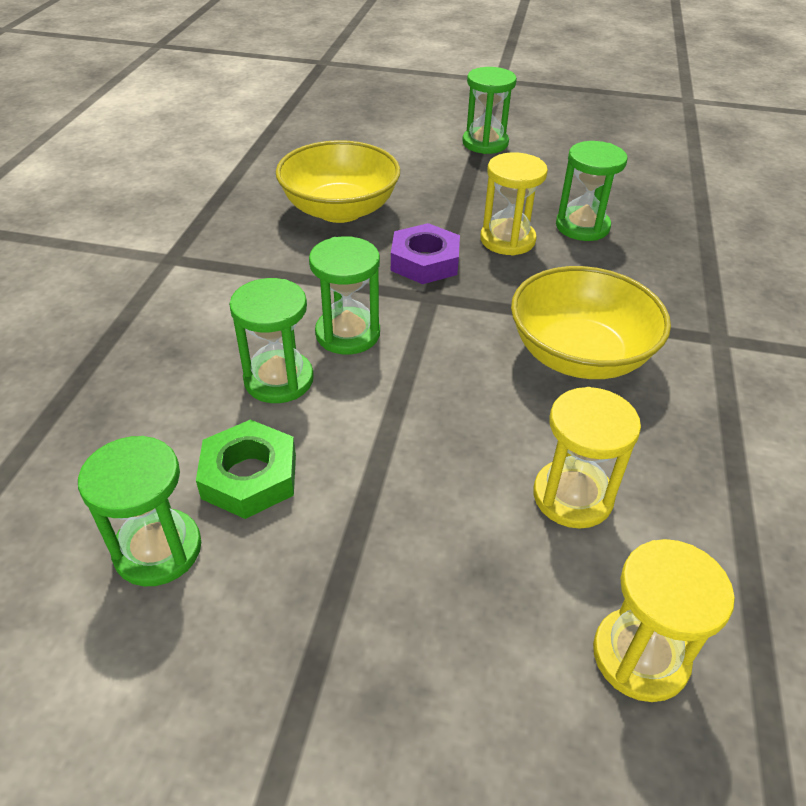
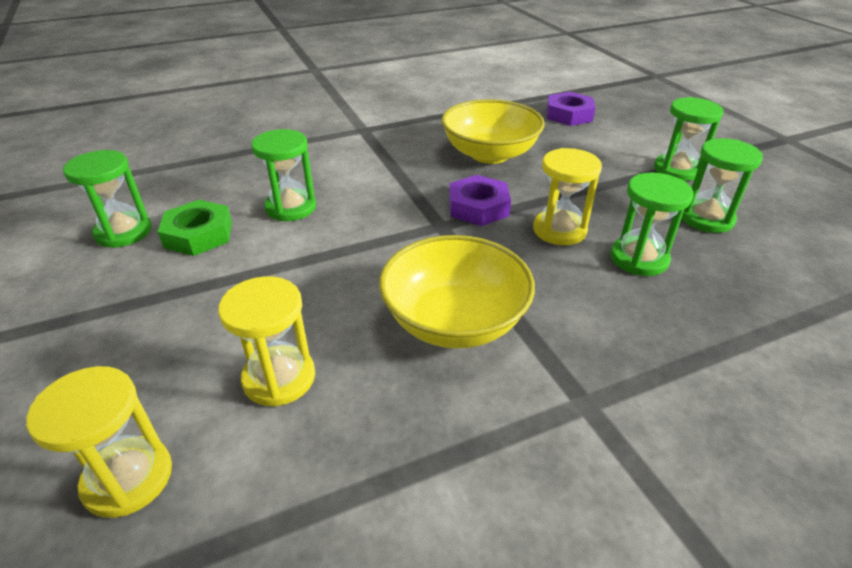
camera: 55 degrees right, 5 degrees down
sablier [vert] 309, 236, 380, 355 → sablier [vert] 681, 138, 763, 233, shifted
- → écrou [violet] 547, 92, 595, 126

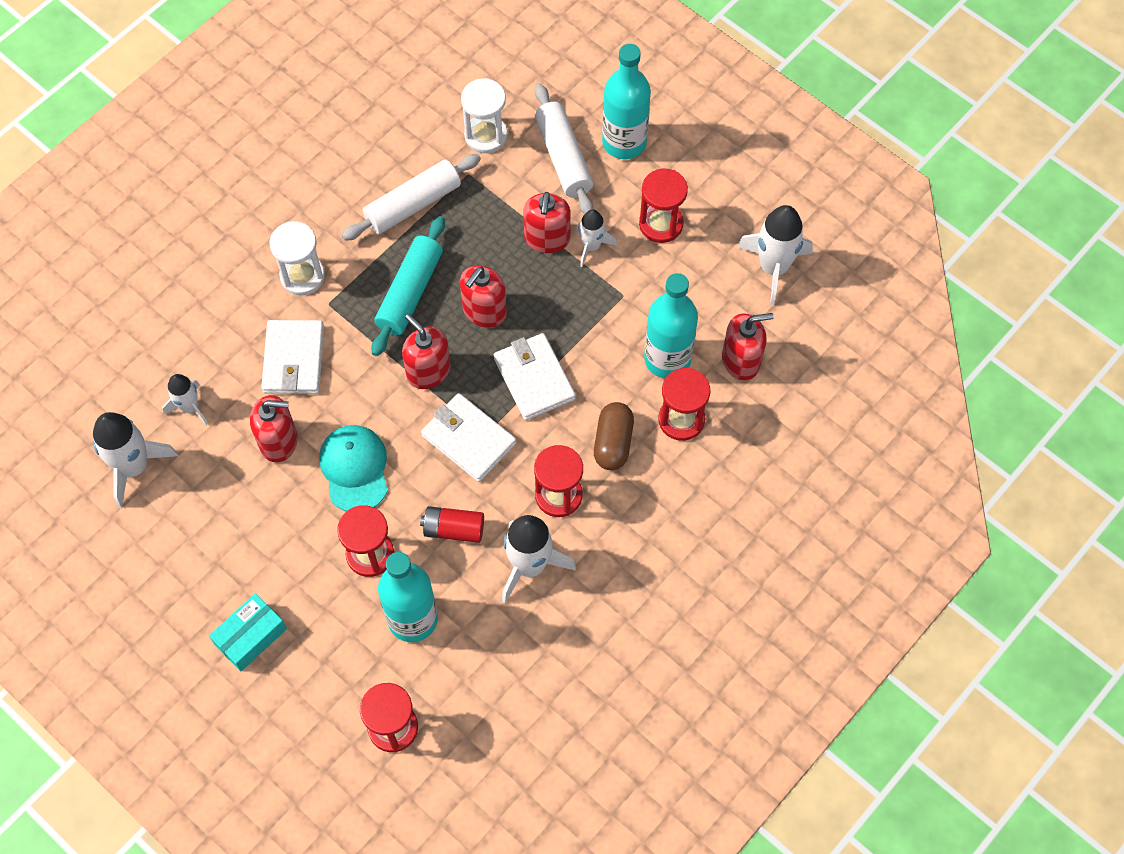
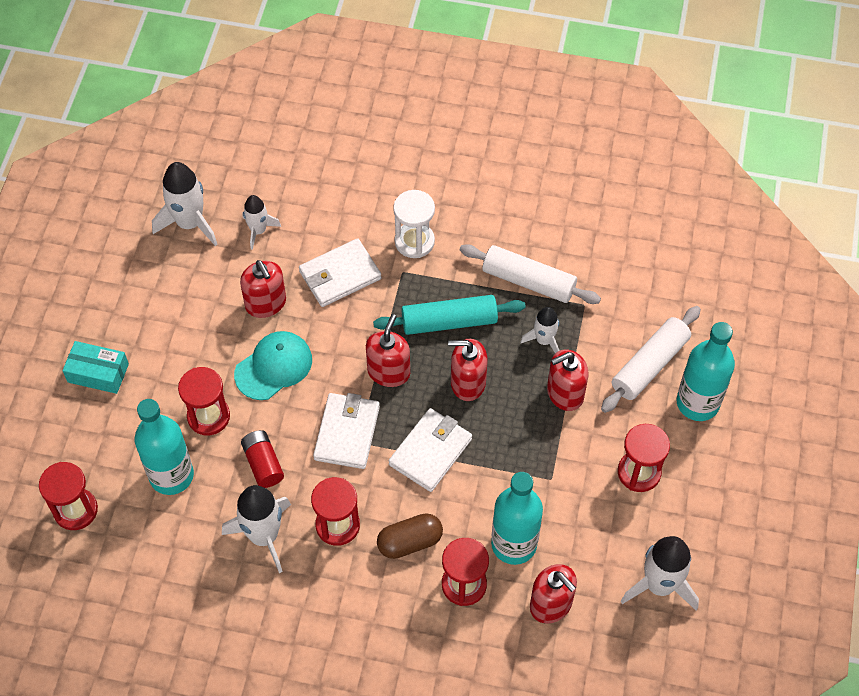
camera: 60 degrees right, 5 degrees down
sablier [blanc] 461, 78, 508, 153 → -
fusée [blanc] 576, 209, 617, 267 → fusée [blanc] 520, 307, 559, 353, shifted

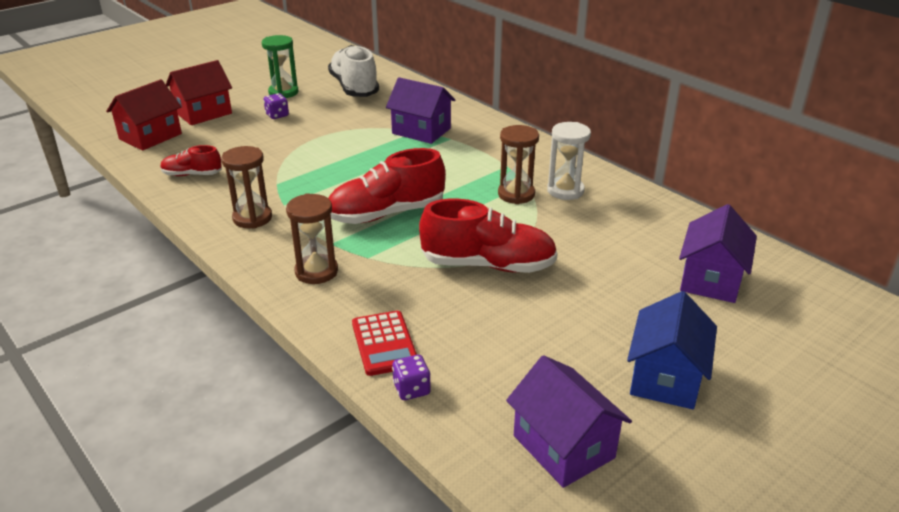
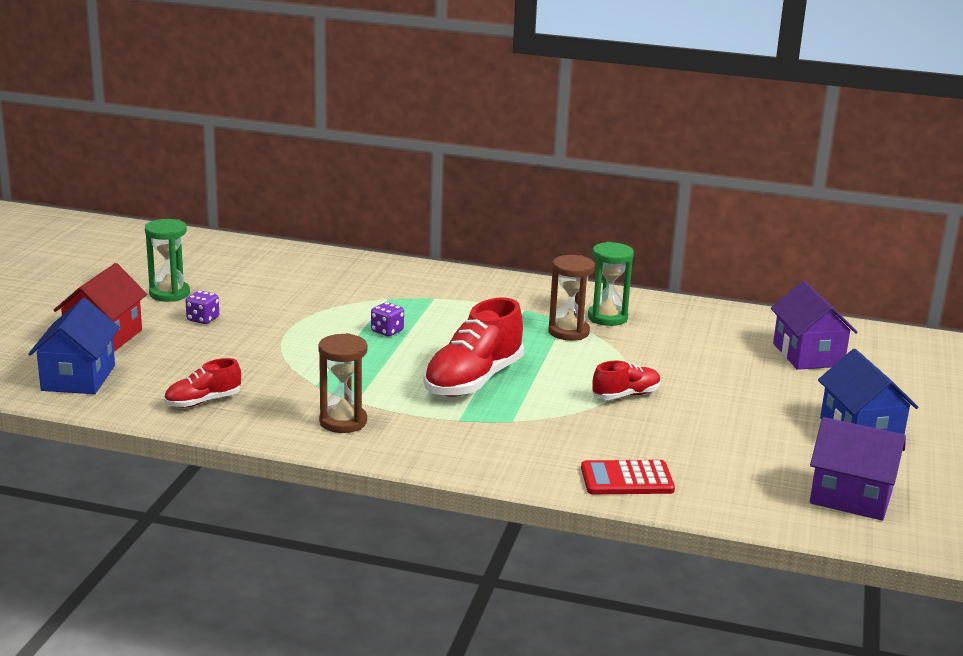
camera: 35 degrees left, 10 degrees down
chaussure [blanc] 328, 45, 379, 97 → -
maison [violet] 386, 77, 455, 144 → -
maison [rouge] 106, 79, 182, 151 → maison [bleu] 28, 298, 120, 394
sablier [blanc] 547, 122, 591, 200 → sablier [vert] 588, 242, 634, 326
sablier [marron] 286, 193, 338, 284 → -
chaussure [rouge] 419, 199, 558, 273 → chaussure [rouge] 592, 360, 661, 400, x0.54
calculatrice [rouge] 352, 311, 417, 376 → calculatrice [rouge] 581, 460, 675, 494, 135 degrees clockwise
dé [violet] 392, 355, 431, 400 → dé [violet] 371, 302, 404, 336, shifted

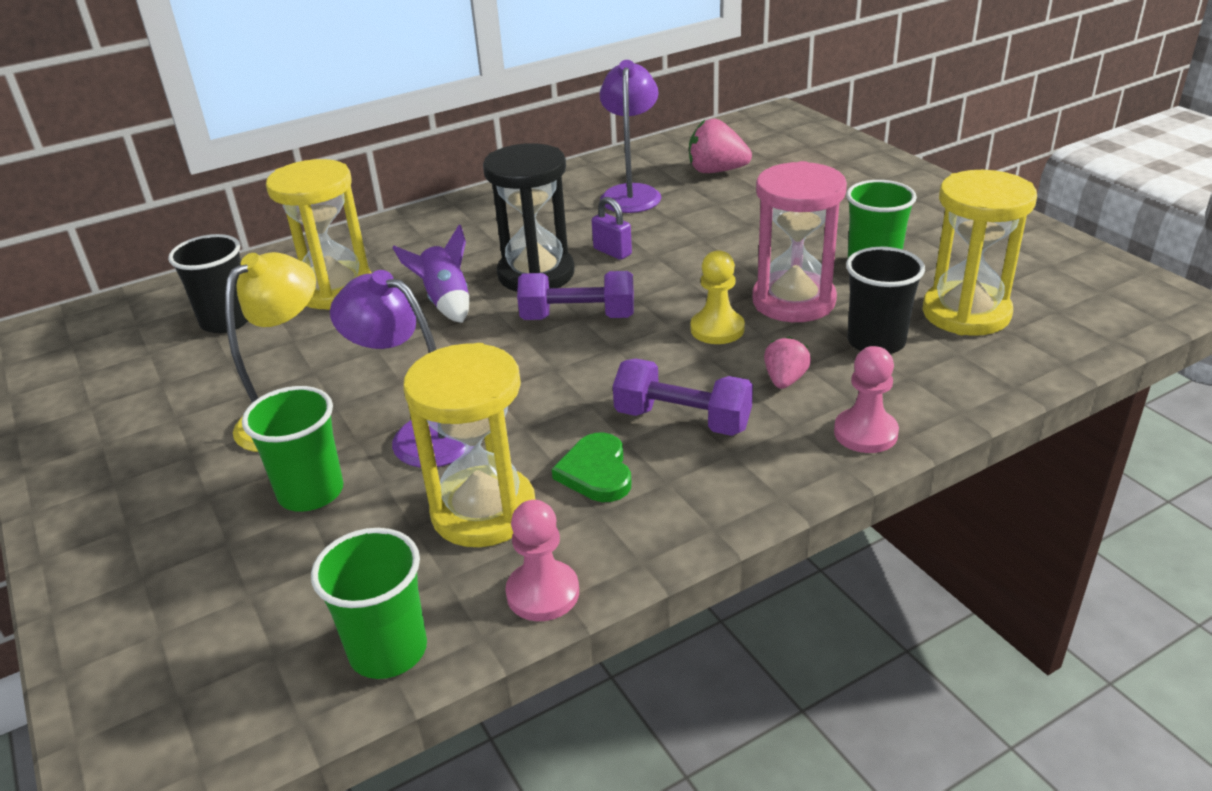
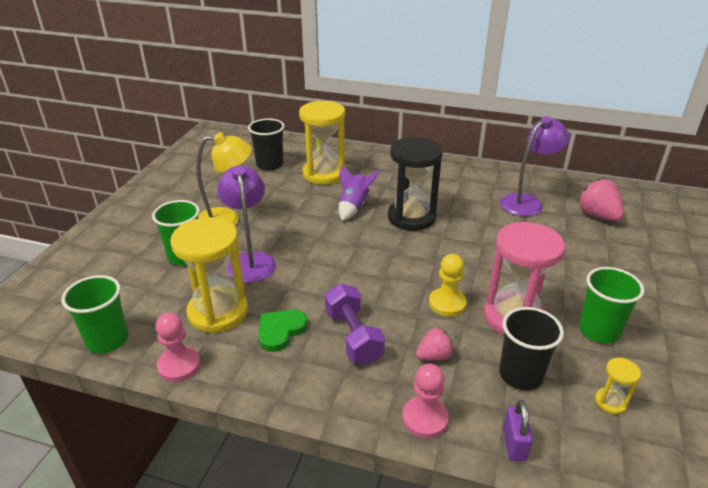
camera: 45 degrees right, 0 degrees up
sablier [jaune] 922, 170, 1037, 336 → sablier [jaune] 595, 358, 641, 414, x0.43
cadenas [violet] 592, 197, 632, 260 → cadenas [violet] 503, 400, 533, 461, shifted
haltère [violet] 517, 271, 634, 320 → -

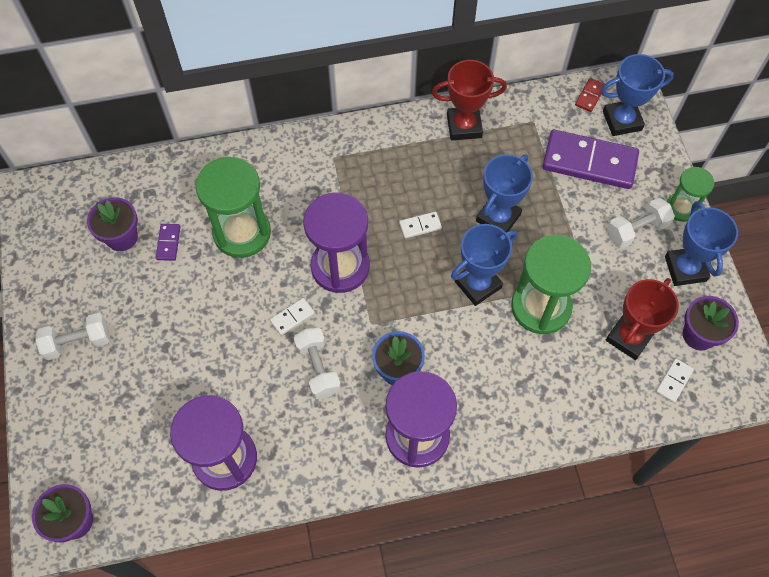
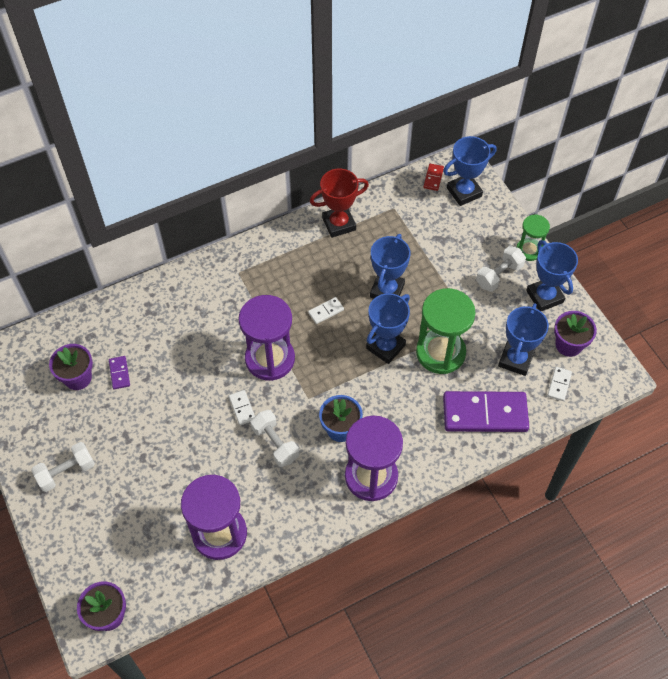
camera: 15 degrees left, 5 degrees down
domino [violet] 542, 130, 639, 189 → domino [violet] 443, 391, 529, 432, shifted
sablier [vert] 196, 157, 271, 258 → -
trophée [rouge] 606, 278, 679, 360 → trophée [bleu] 498, 303, 549, 376
domino [blanc] 270, 298, 315, 336 → domino [blanc] 229, 390, 255, 425, 60 degrees counterclockwise

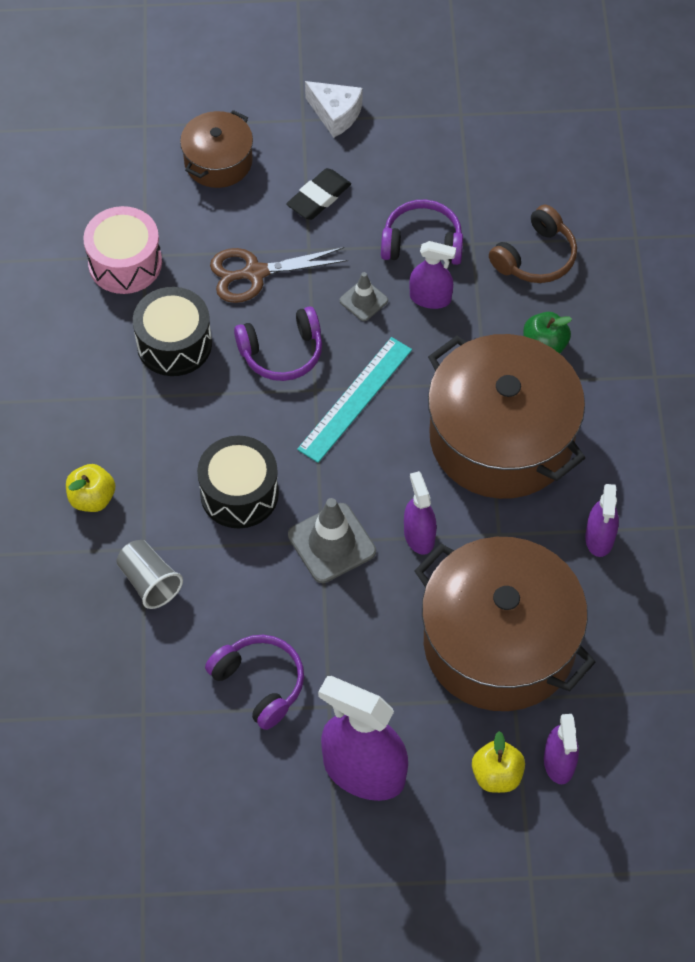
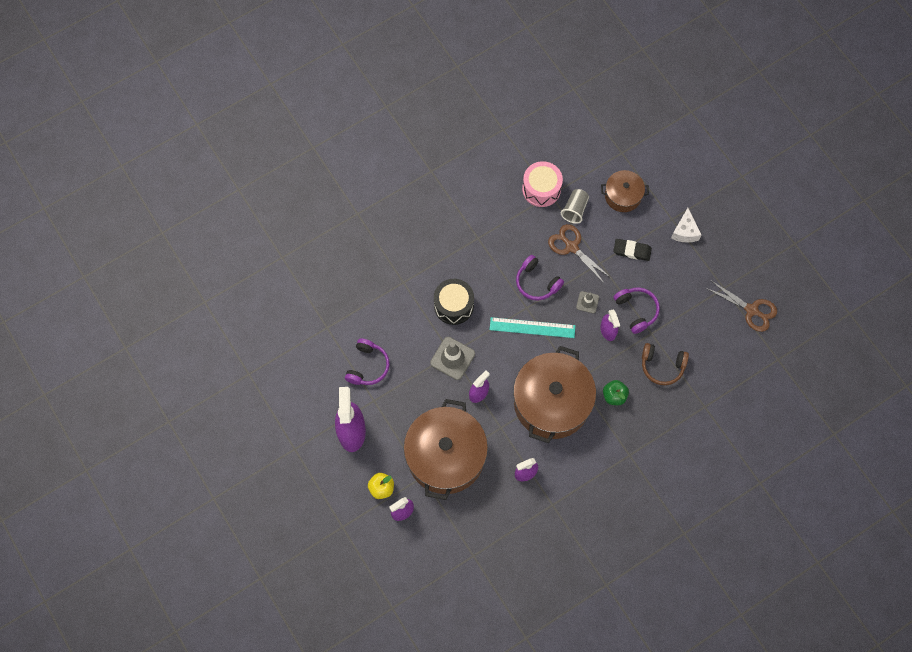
camera: 60 degrees right, 10 degrees up
tambour [noir] 133, 287, 212, 376 → -
pomme [jaune] 66, 464, 115, 512 → -
gobelet [gris] 117, 540, 183, 609 → gobelet [gris] 561, 189, 589, 224, shifted
- → ciseaux [marron] 706, 280, 777, 332

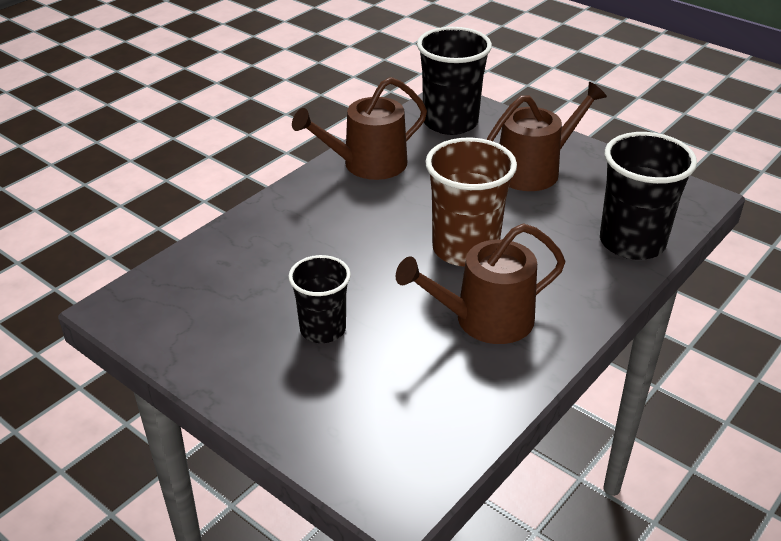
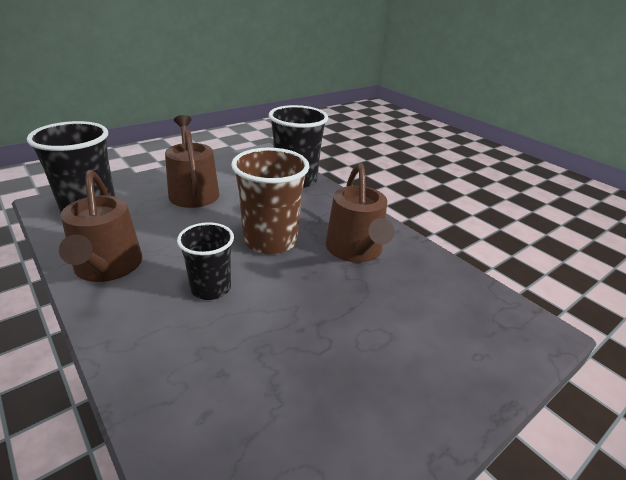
camera: 80 degrees left, 5 degrees down
gobelet [noir] 288, 255, 351, 343 → gobelet [noir] 177, 222, 234, 300, shifted

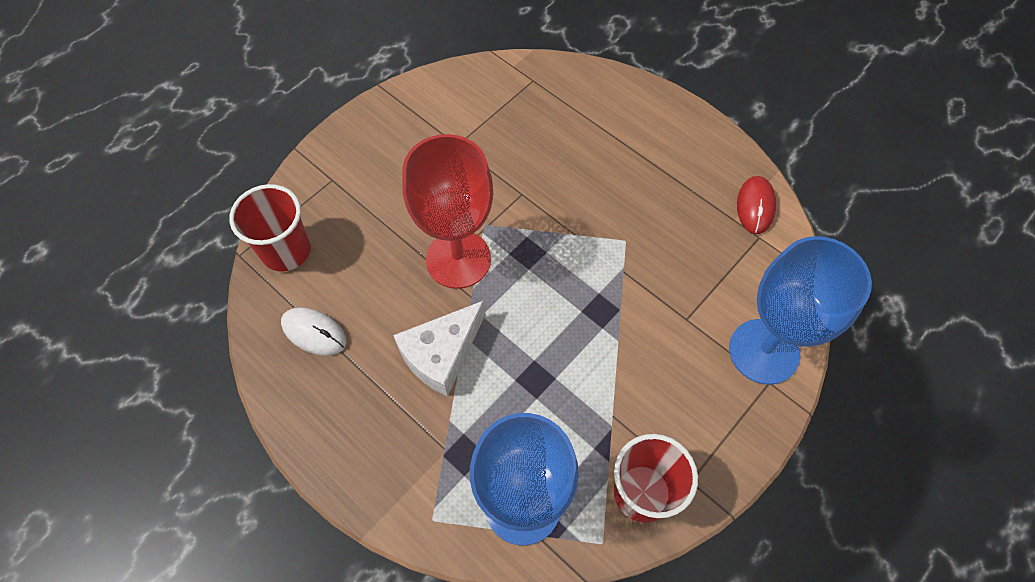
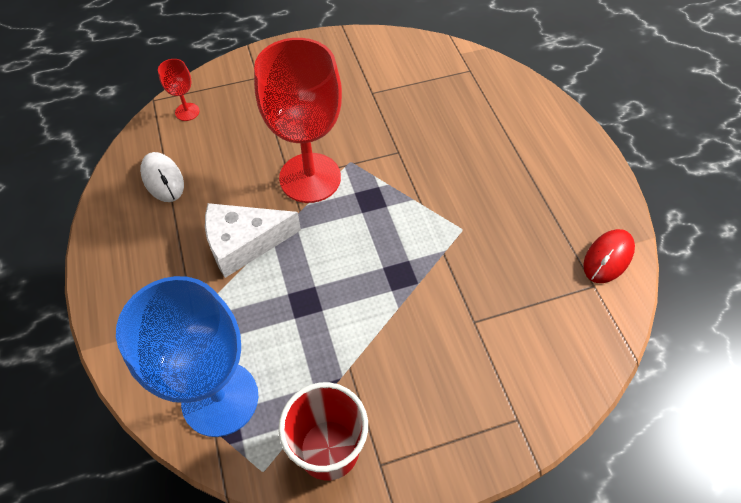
camera: 30 degrees right, 5 degrees down
gobelet [rouge] 229, 184, 311, 272 → verre à pied [rouge] 158, 59, 199, 121
verre à pied [bleu] 729, 236, 872, 385 → -

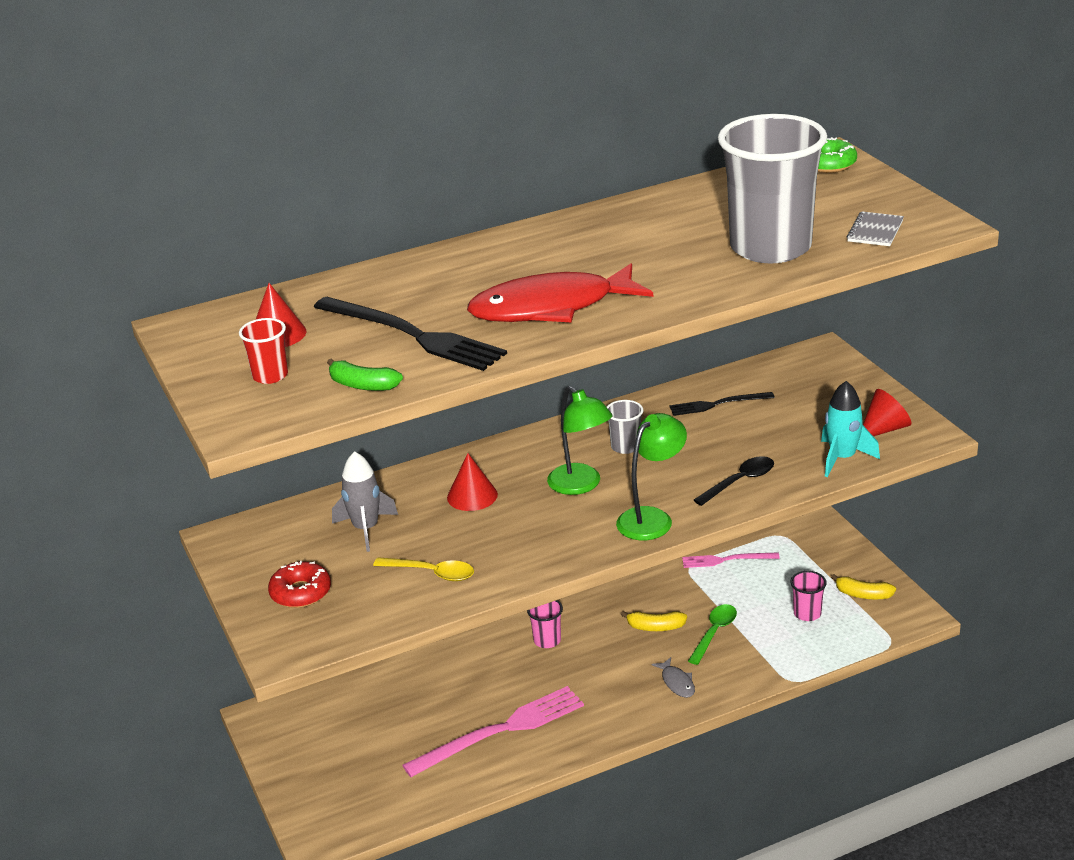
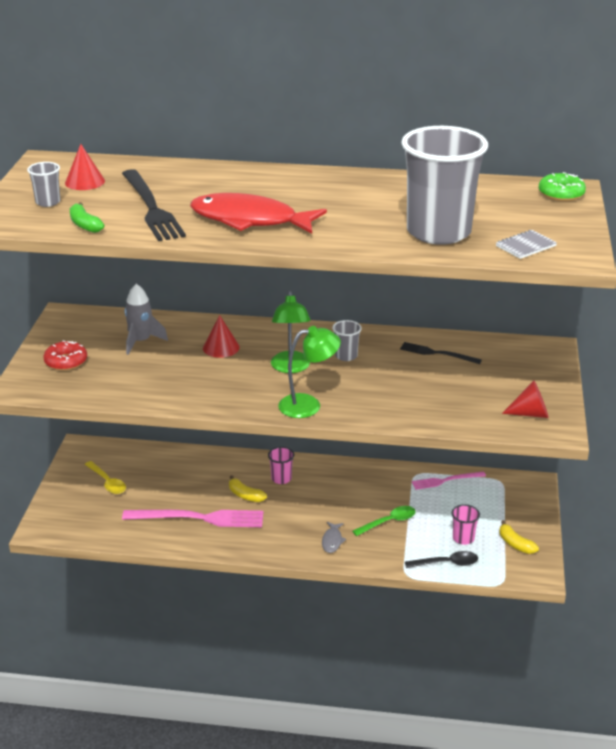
camera: 30 degrees right, 0 degrees up
gobelet [rouge] 239, 318, 288, 384 → gobelet [gris] 27, 162, 60, 207
fusée [turquoise] 821, 381, 880, 477 → -
cuillère [noir] 694, 456, 774, 506 → cuillère [noir] 405, 551, 478, 568, shifted
fourchette [rose] 682, 553, 780, 568 → fourchette [rose] 412, 472, 486, 490, 45 degrees counterclockwise
cuillère [jaune] 373, 557, 474, 581 → cuillère [jaune] 85, 461, 126, 494, shifted
banane [jaune] 621, 611, 687, 631 → banane [jaune] 229, 475, 267, 502, shifted

